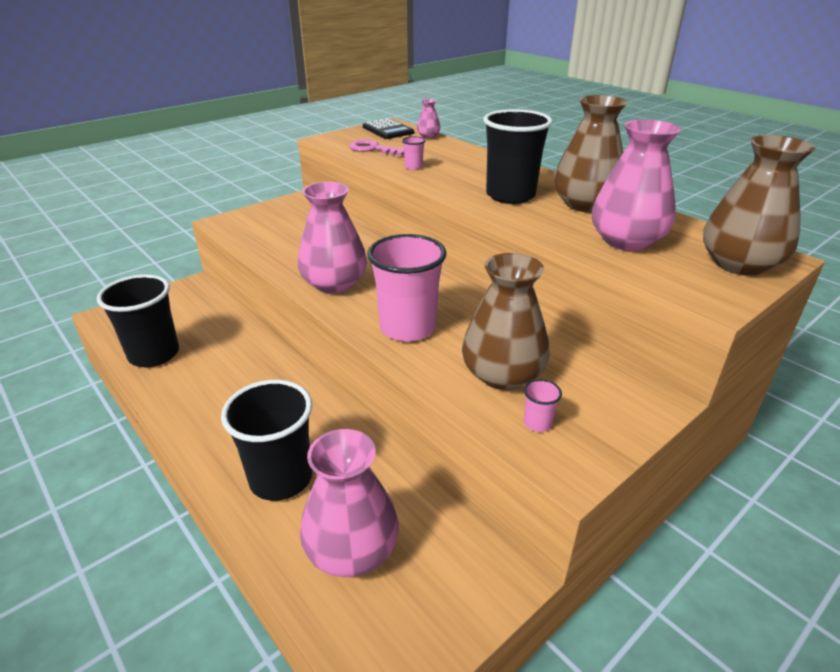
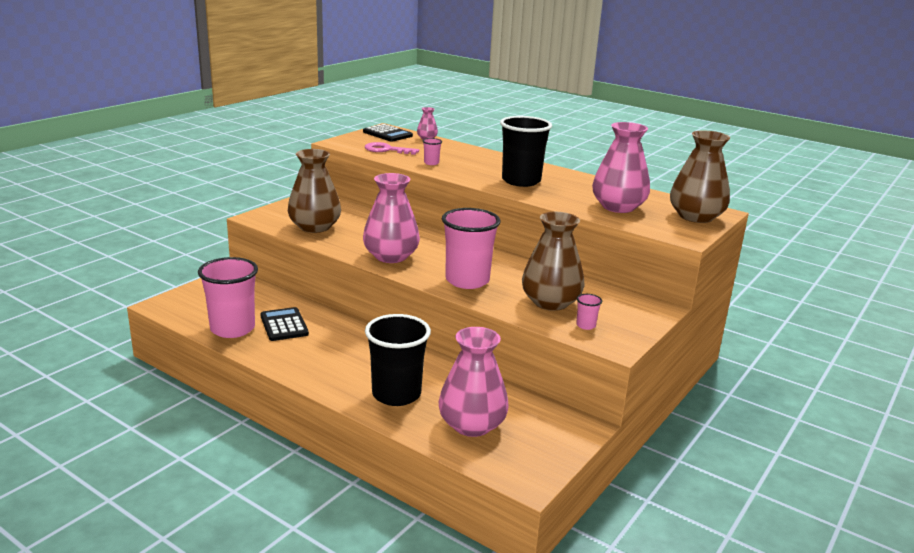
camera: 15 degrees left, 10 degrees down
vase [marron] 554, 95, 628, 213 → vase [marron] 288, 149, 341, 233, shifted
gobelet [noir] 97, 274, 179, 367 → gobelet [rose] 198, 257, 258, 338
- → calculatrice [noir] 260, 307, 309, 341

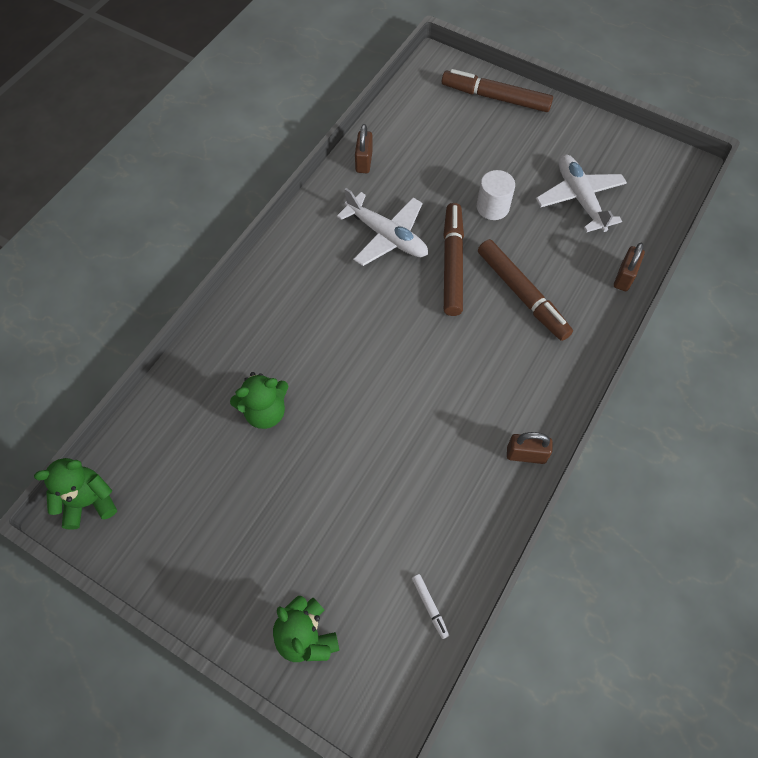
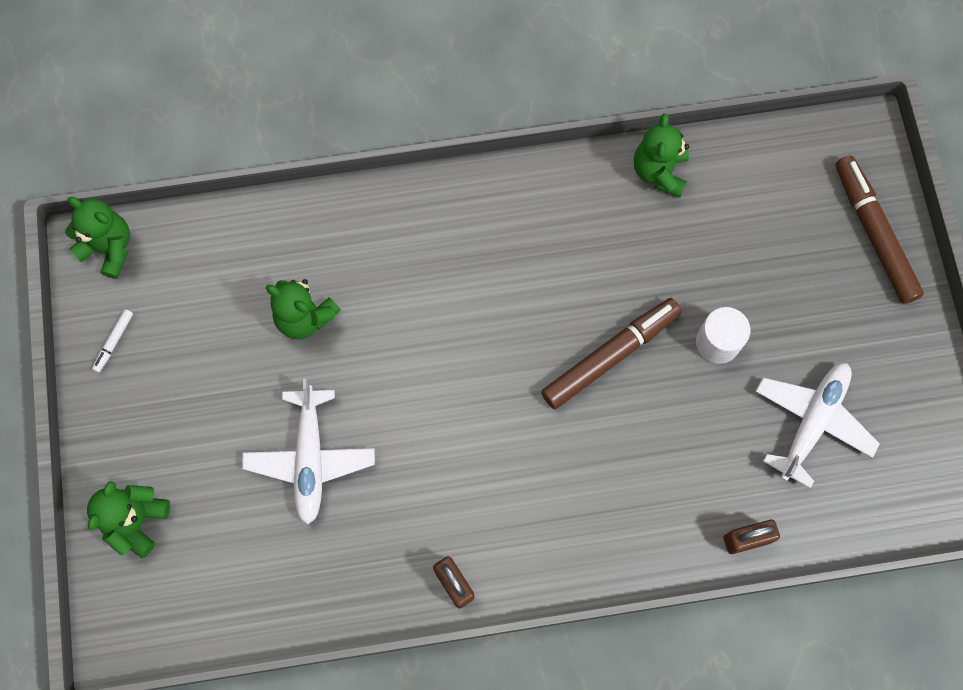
camera: 50 degrees right, 10 degrees up
cadenas [marron] 355, 124, 373, 173 → ours en peluche [vert] 634, 113, 689, 197
avion [blanc] 337, 188, 428, 266 → avion [blanc] 242, 379, 375, 525, shifted
feutre [marron] 478, 239, 573, 341 → -
feutre [blanc] 412, 574, 449, 639 → feutre [blanc] 92, 309, 133, 373, shifted

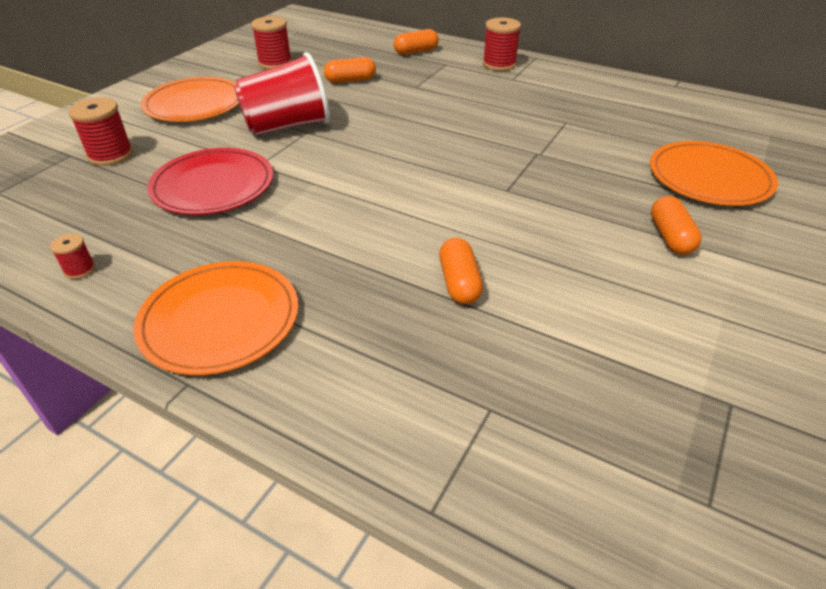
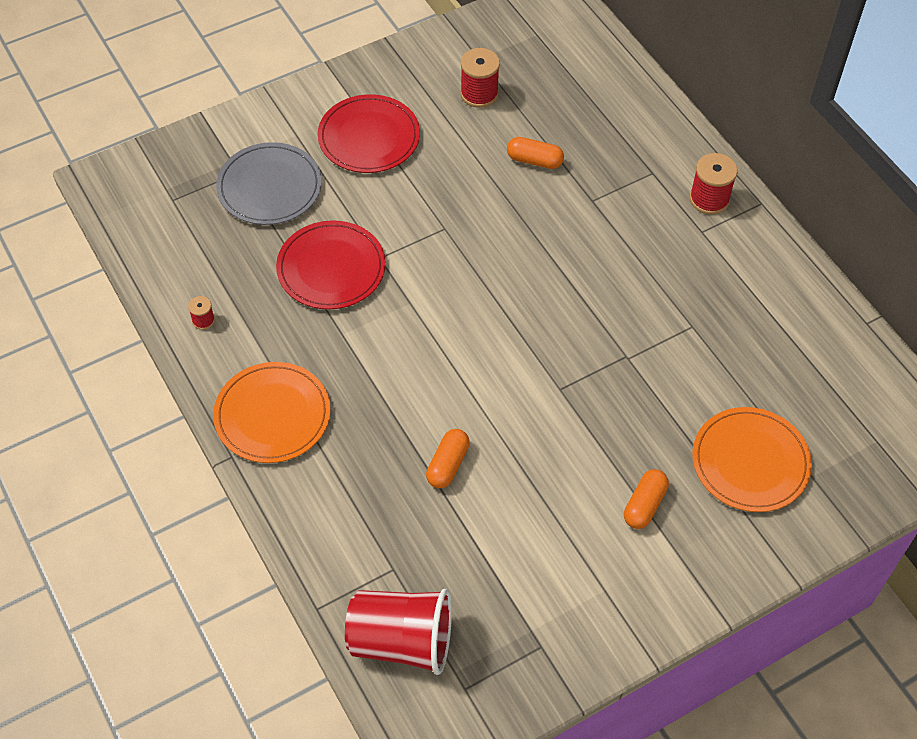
camera: 30 degrees right, 15 degrees up
gélule [orange] 394, 29, 439, 55 → -
gobelet [rouge] 234, 52, 330, 136 → gobelet [rouge] 345, 589, 452, 675, shifted
assiette [orange] 141, 77, 239, 122 → assiette [rouge] 318, 94, 420, 173
bobine [rouge] 68, 98, 133, 166 → assiette [gris] 216, 142, 322, 225

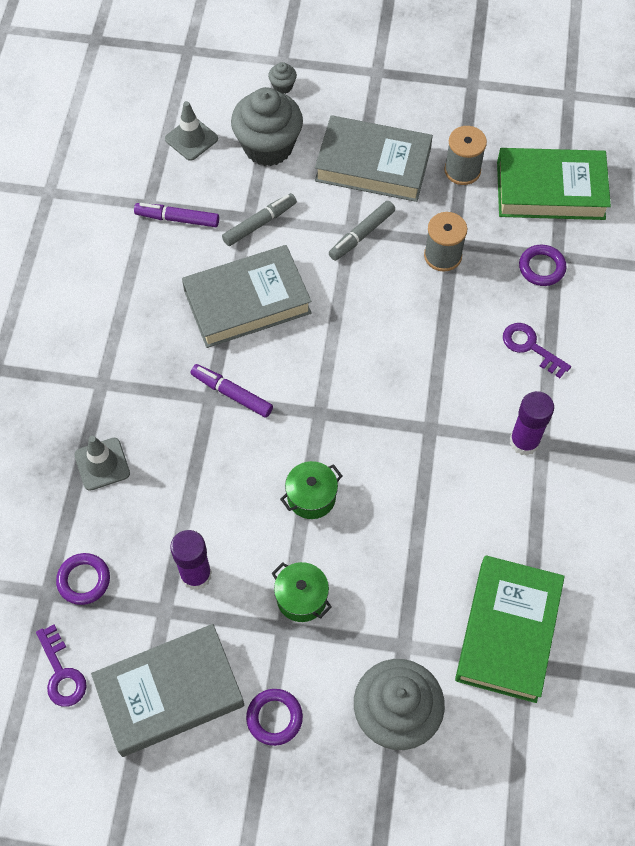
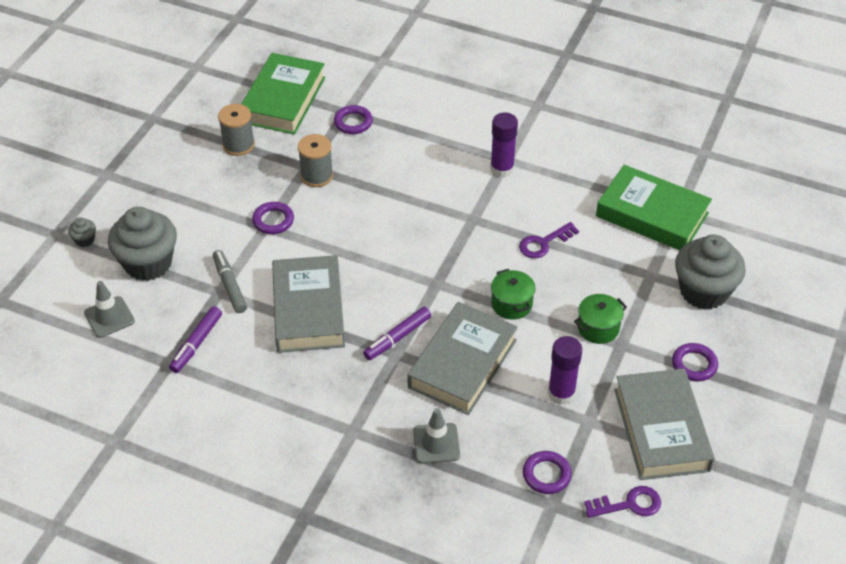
camera: 75 degrees left, 15 degrees down
livre [gris] 315, 115, 433, 202 → livre [gris] 408, 302, 518, 415, shifted
feutre [gris] 329, 201, 395, 261 → anneau [violet] 252, 202, 294, 234
clé [violet] 503, 323, 571, 378 → clé [violet] 519, 222, 579, 258, shifted

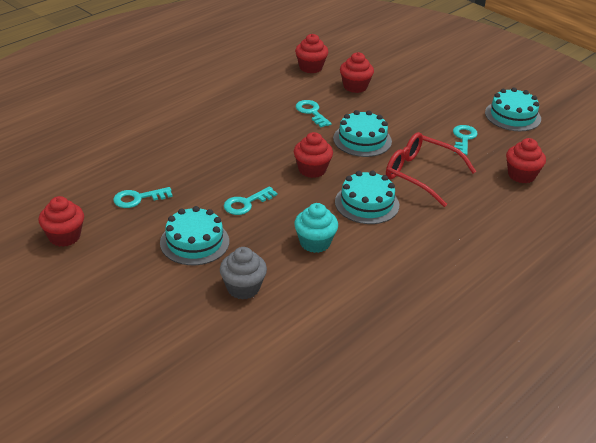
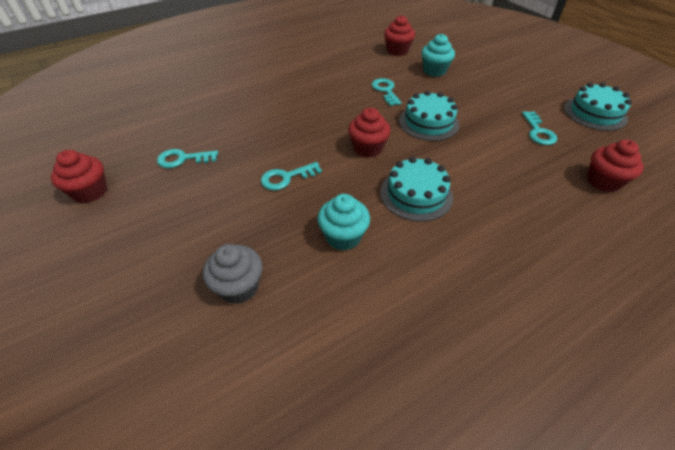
camera: 15 degrees right, 10 degrees up
muffin [rouge] 340, 52, 374, 93 → muffin [turquoise] 421, 34, 455, 77
clé [turquoise] 453, 125, 477, 155 → clé [turquoise] 522, 111, 557, 145, 150 degrees clockwise
lunettes [rouge] 386, 132, 476, 207 → -
gâteau [turquoise] 160, 206, 229, 265 → -

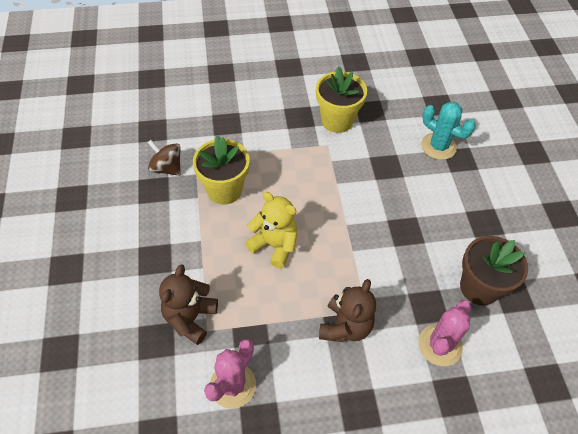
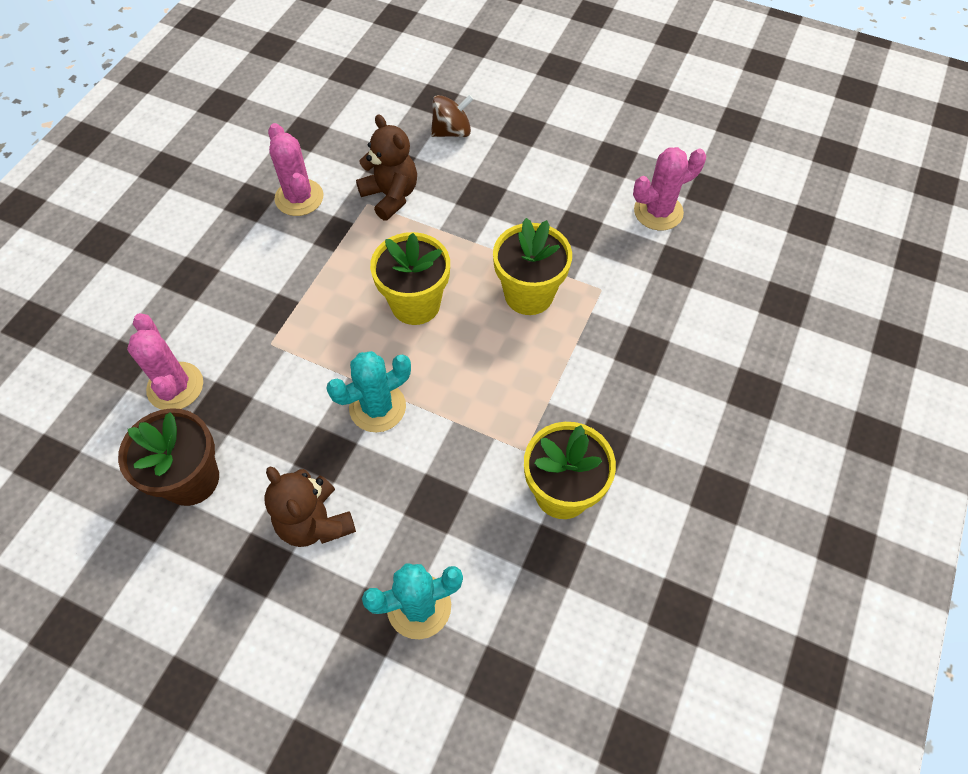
camera: 125 degrees right, 5 degrees up
toupie [marron] 147, 140, 181, 176 → toupie [marron] 431, 94, 474, 137, shifted
ours en peluche [jaune] 245, 192, 297, 268 → pot de fleurs [jaune] 370, 232, 450, 325
ours en peluche [marron] 319, 279, 376, 342 → ours en peluche [marron] 265, 466, 356, 547, shifted
- → cactus [rose] 633, 147, 706, 230
- → cactus [turquoise] 326, 351, 411, 432

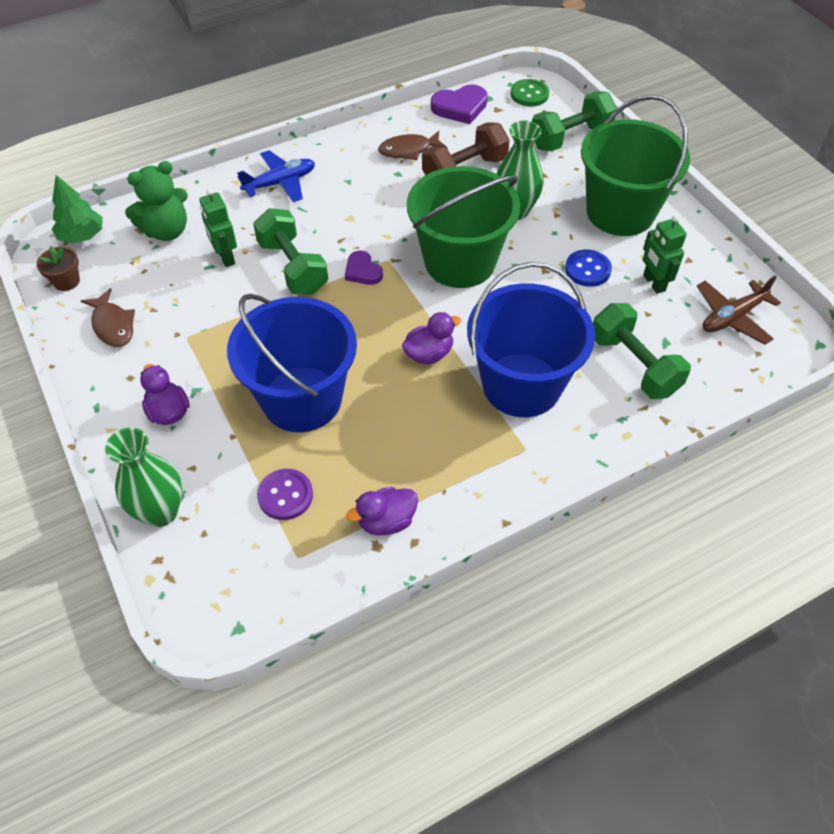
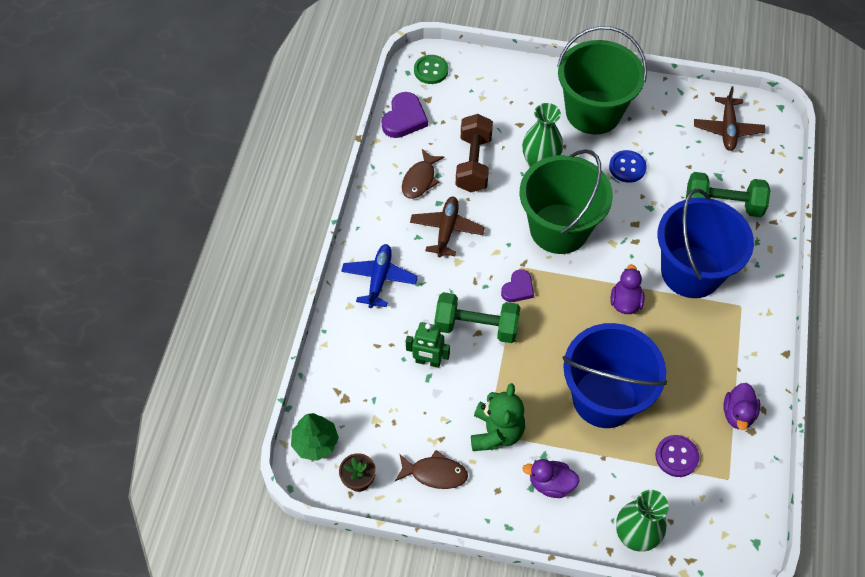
camera: 50 degrees left, 5 degrees up
haltère [vert] 532, 91, 617, 151 → -
ours en peluche [vert] 125, 161, 188, 241 → ours en peluche [vert] 471, 383, 525, 451, shifted
robot [vert] 643, 215, 687, 294 → -
cœur [violet] 345, 251, 383, 285 → cœur [violet] 501, 269, 534, 302, 60 degrees counterclockwise
- → avion [marron] 410, 197, 485, 257

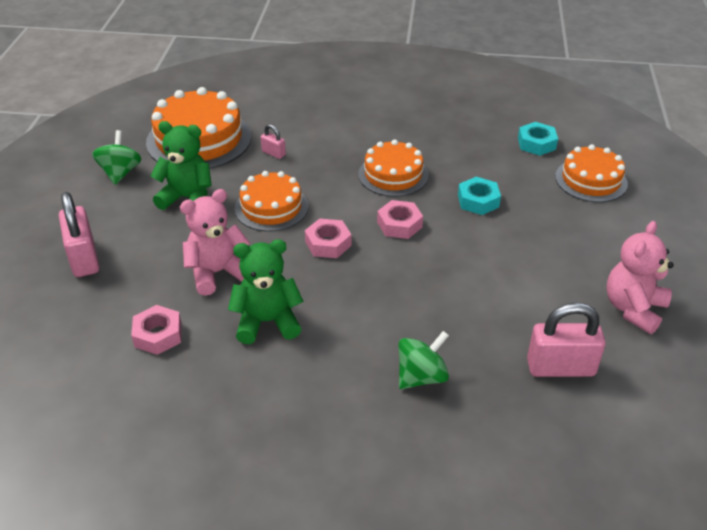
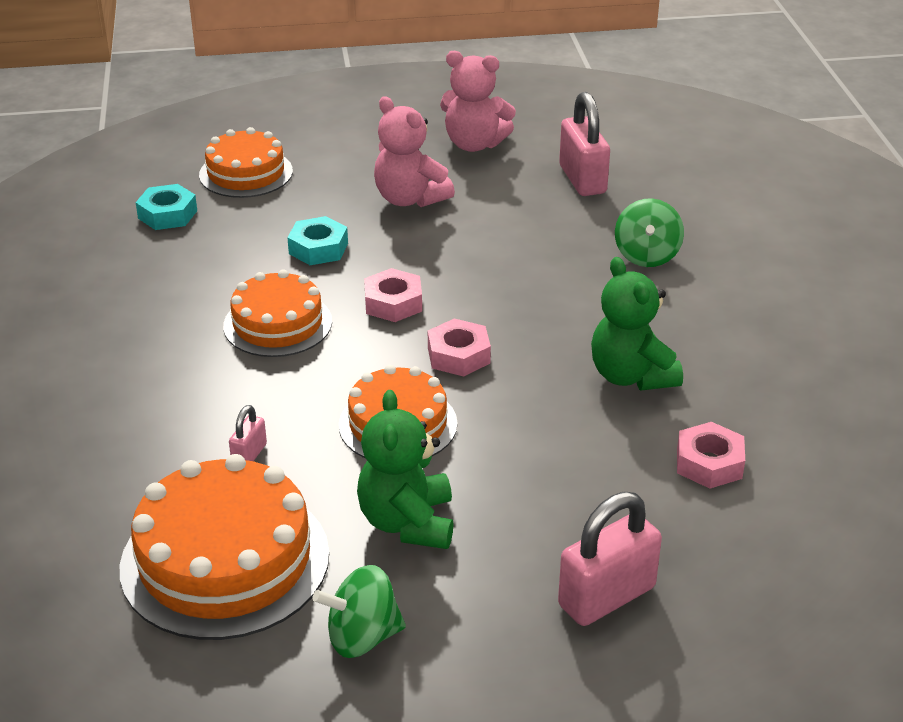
camera: 105 degrees left, 5 degrees down
ours en peluche [rose] 180, 189, 250, 296 → ours en peluche [rose] 374, 96, 455, 207, shifted
toupie [vert] 398, 331, 449, 389 → toupie [vert] 615, 198, 684, 267, 120 degrees counterclockwise

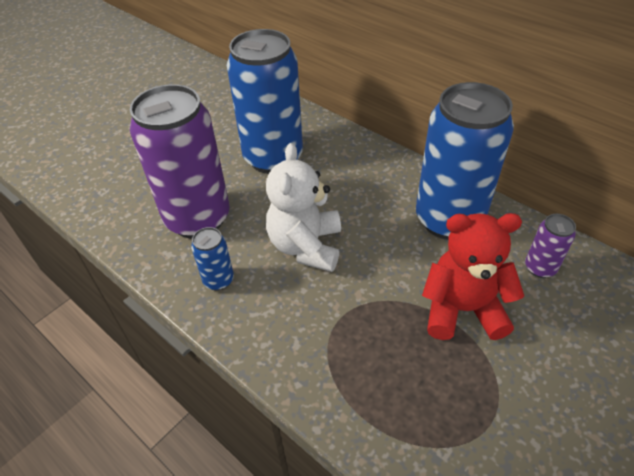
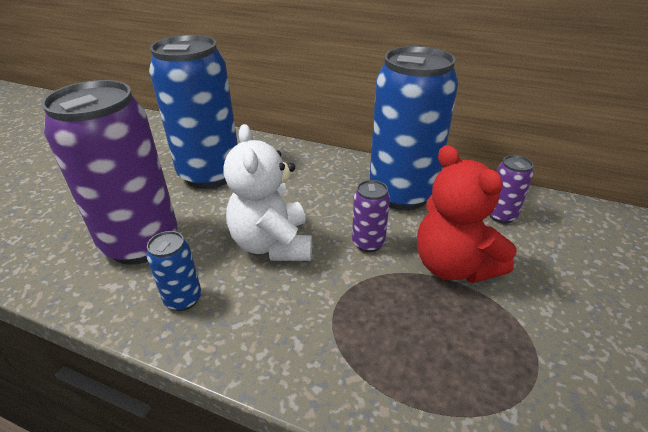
camera: 20 degrees left, 10 degrees down
ours en peluche [rouge] 422, 213, 524, 340 → ours en peluche [rouge] 417, 145, 517, 283, 105 degrees counterclockwise
- → canette [violet] 352, 180, 390, 252

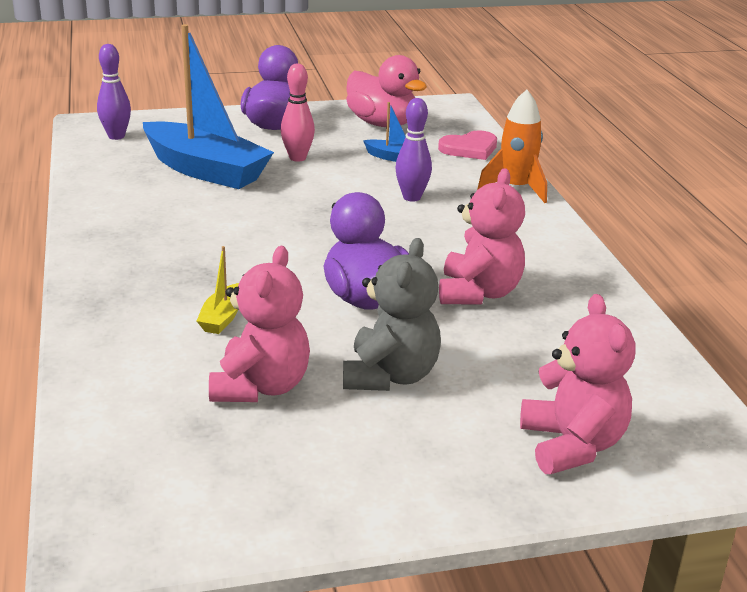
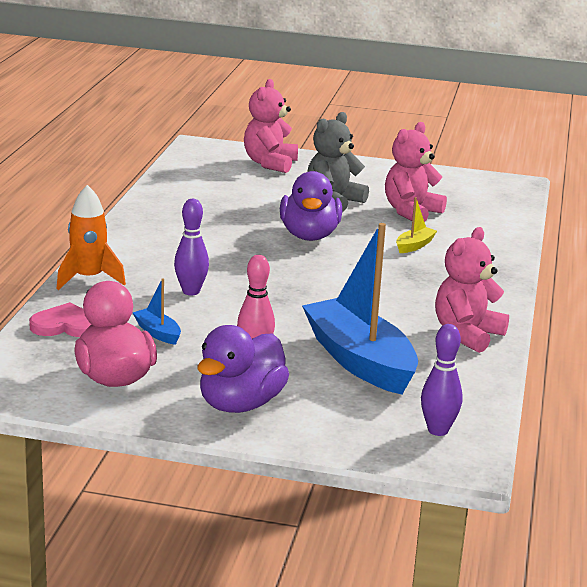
camera: 155 degrees left, 5 degrees down
ours en peluche [rose] 439, 168, 525, 304 → ours en peluche [rose] 435, 227, 509, 353, shifted

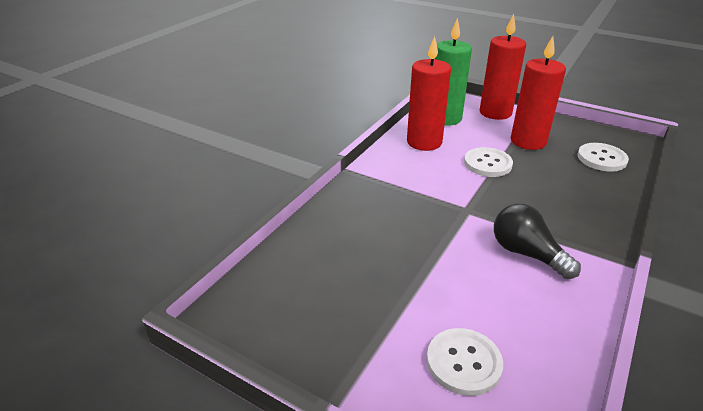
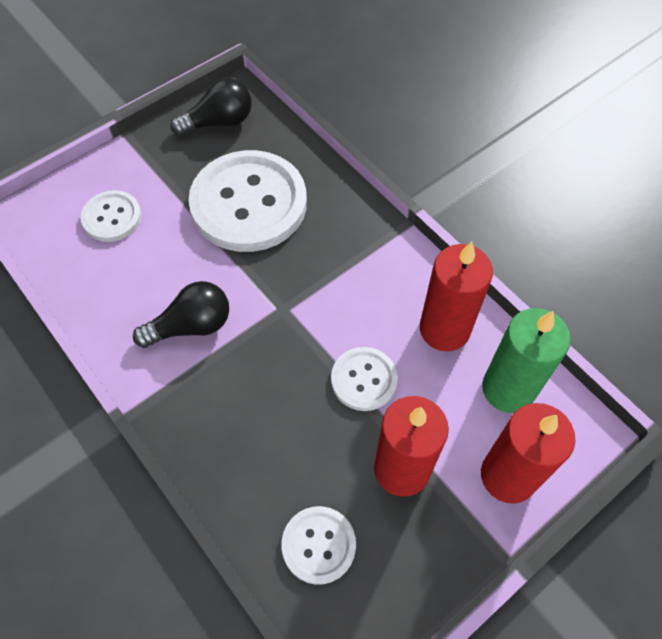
camera: 110 degrees right, 25 degrees up
- → ampoule [noir] 170, 78, 252, 136
- → bouton [blanc] 188, 150, 307, 252

